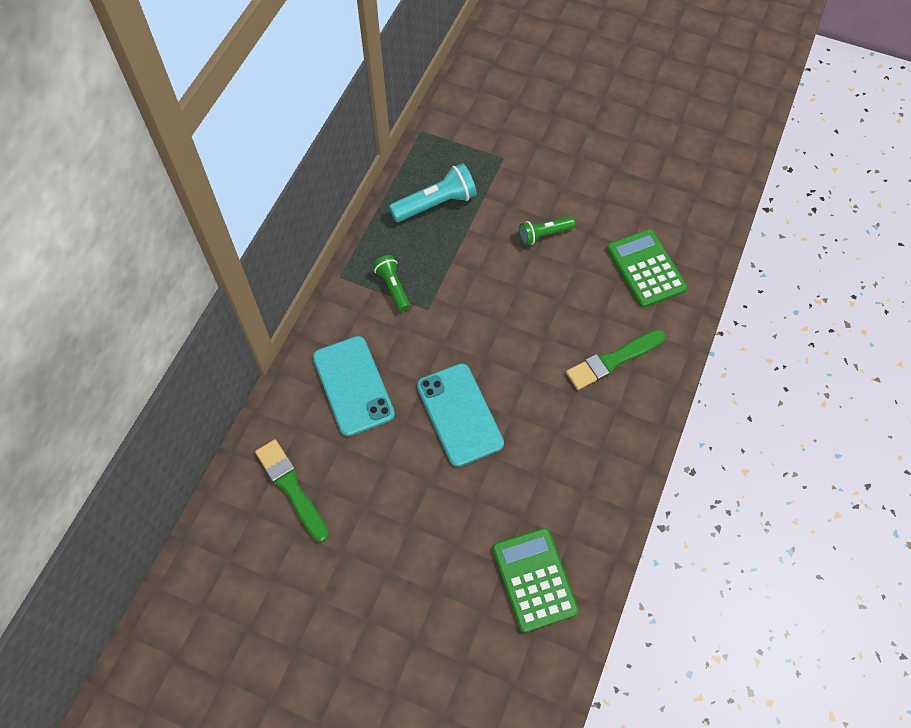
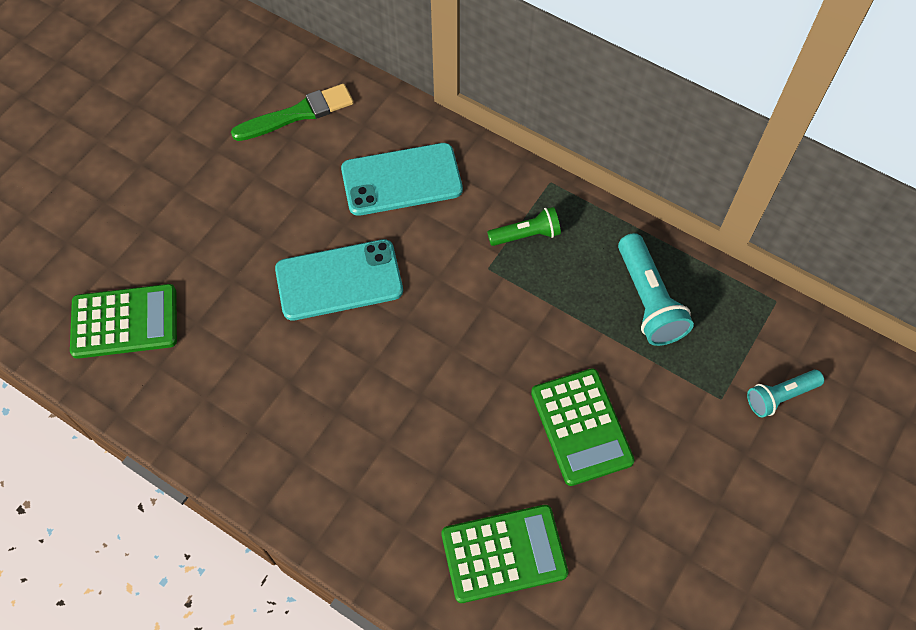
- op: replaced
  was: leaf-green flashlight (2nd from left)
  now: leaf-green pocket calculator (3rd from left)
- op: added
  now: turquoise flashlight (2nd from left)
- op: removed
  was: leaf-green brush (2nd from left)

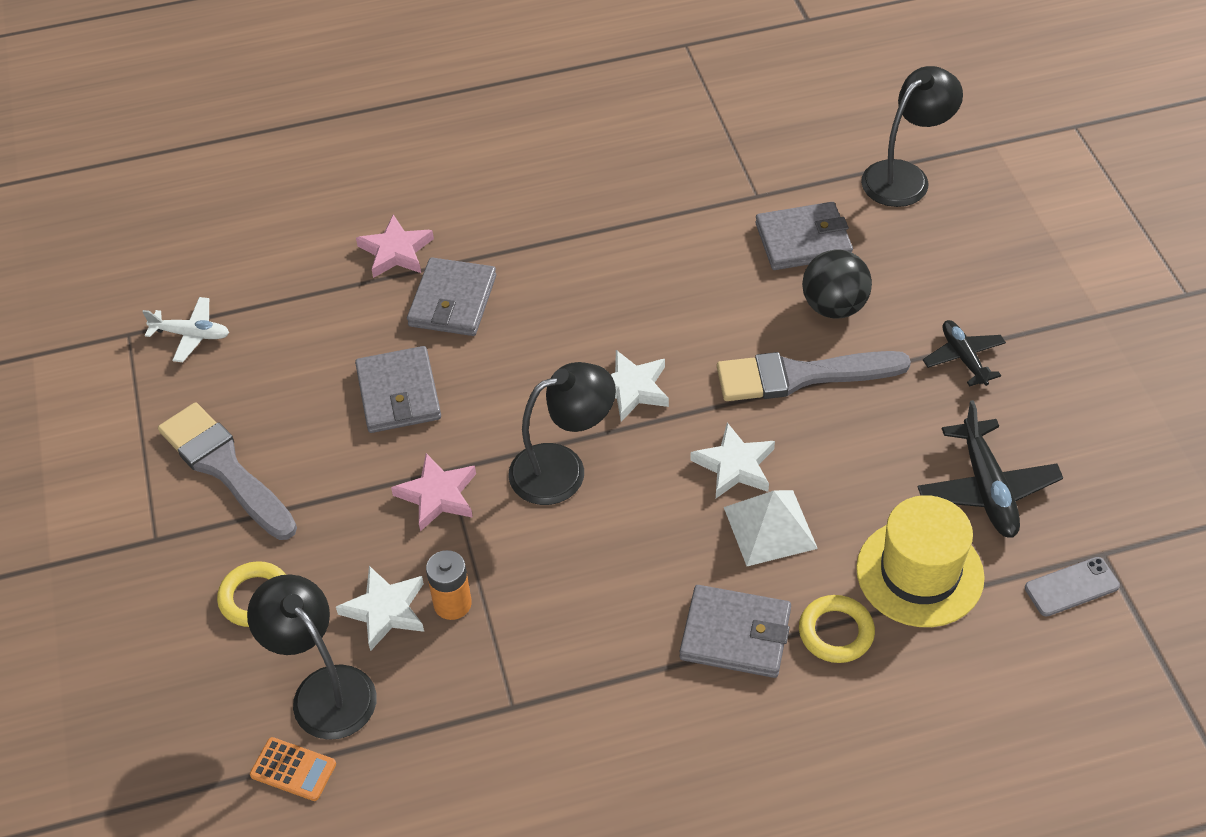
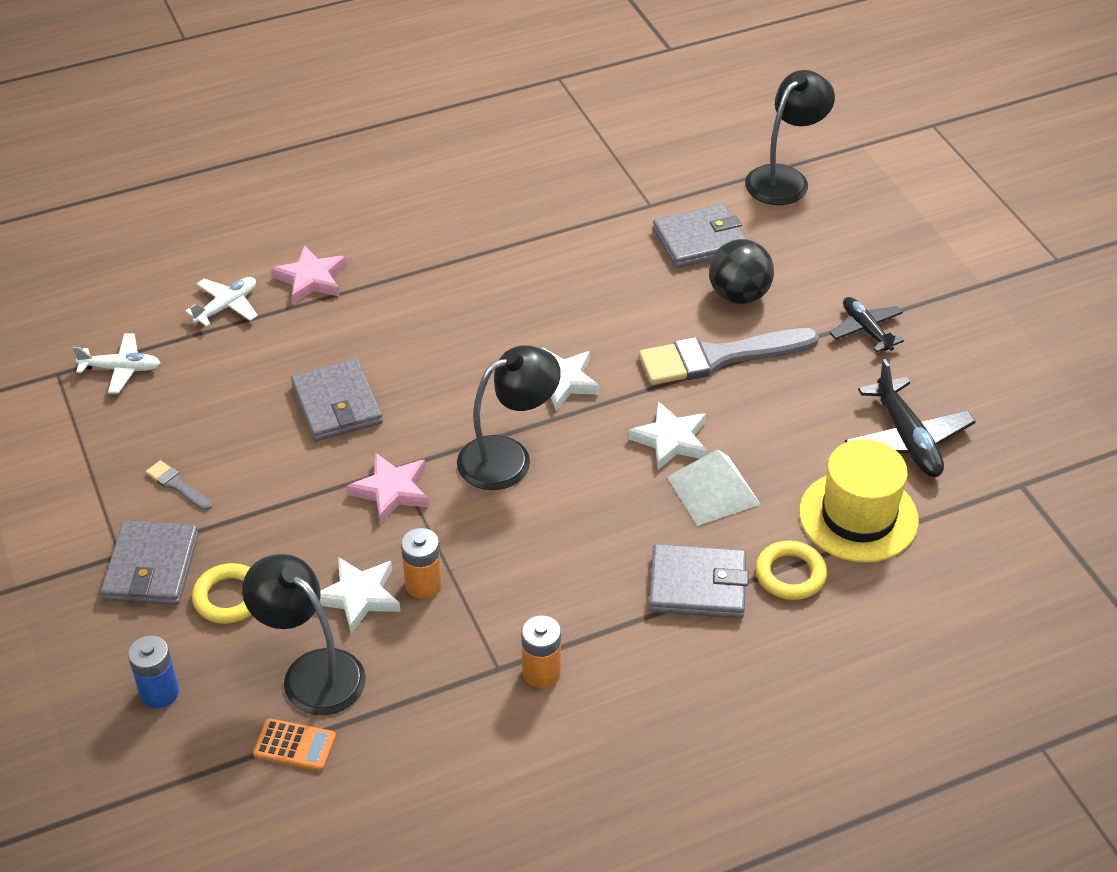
- op: moved
  was: gray wallet (2nd from left in the first image)
  now: gray wallet (1st from left)
- op: added
  now: royal blue AA battery
- op: resized
  was: gray brush (1st from left)
  ratio: 0.43
- op: added
  now: snow-white toy plane (2nd from left)
- op: added
  now: orange AA battery (2nd from left)
- op: removed
  was: gray phone

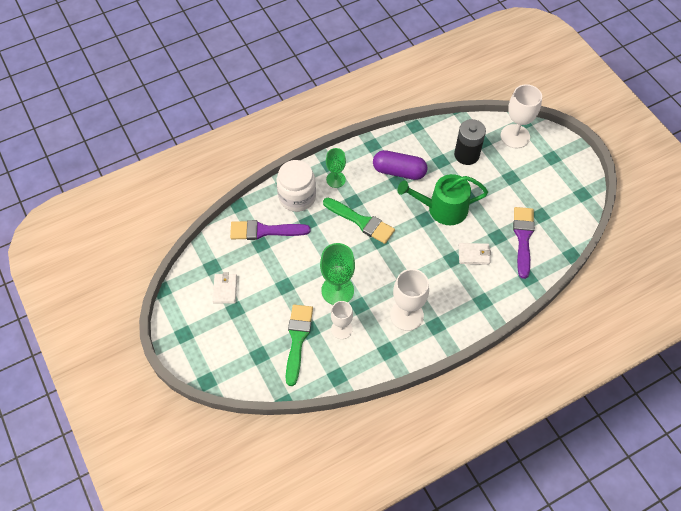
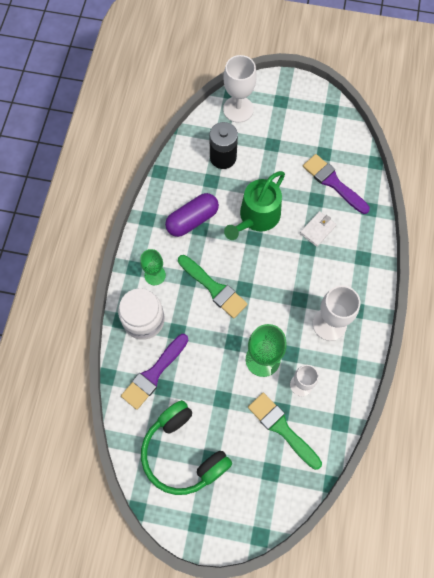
- op: replaced
  was: snow-white wallet (1st from left)
  now: leaf-green over-ear headphones
- op: turned
  was: leaf-green brush (2nd from left in the first image)
  clockwise: 60

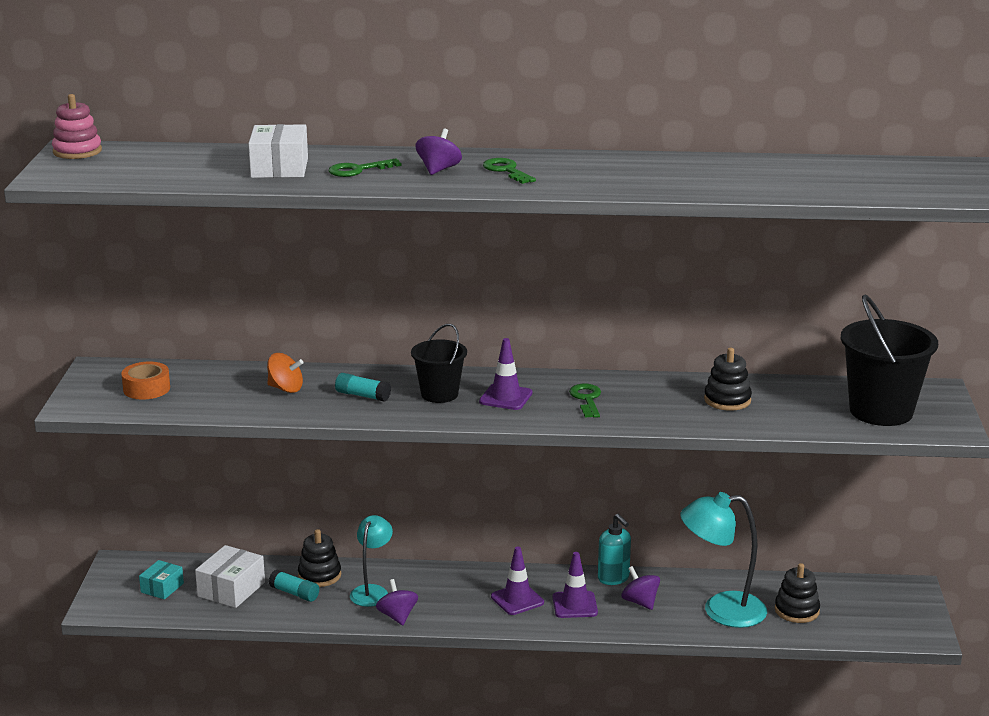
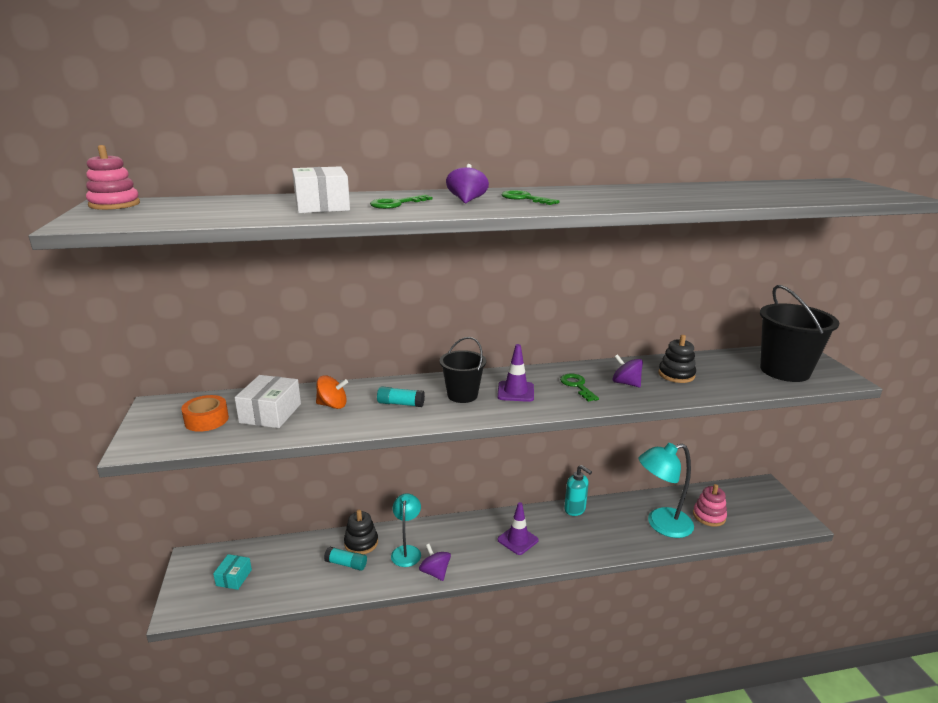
- op: moved
  was: snow-white parcel (1st from left)
- op: moved
  was: purple whirligig (3rd from left)
- op: recoloured
  was: jet-black stacking rings (3rd from left)
  now: pink stacking rings (2nd from left)
- op: removed
  was: purple safety cone (3rd from left)

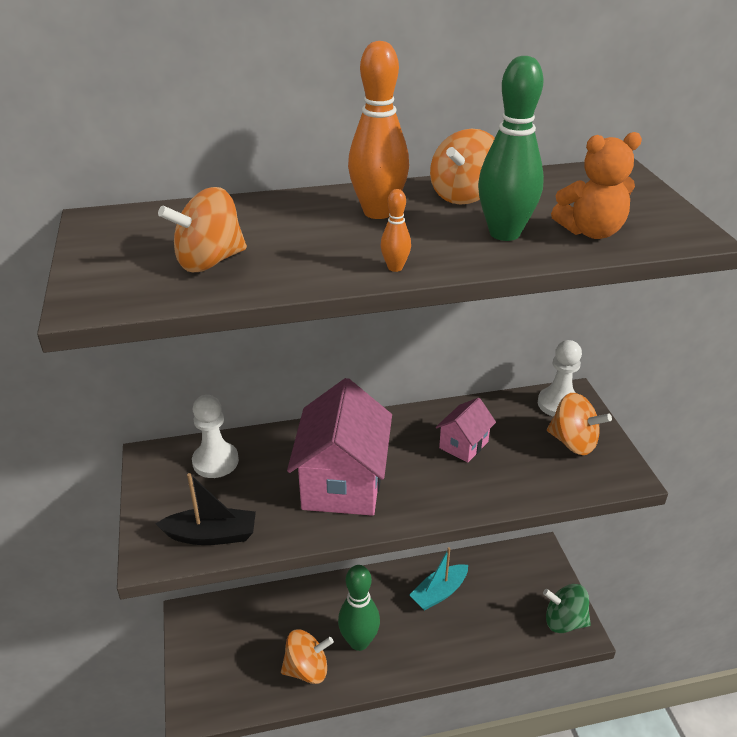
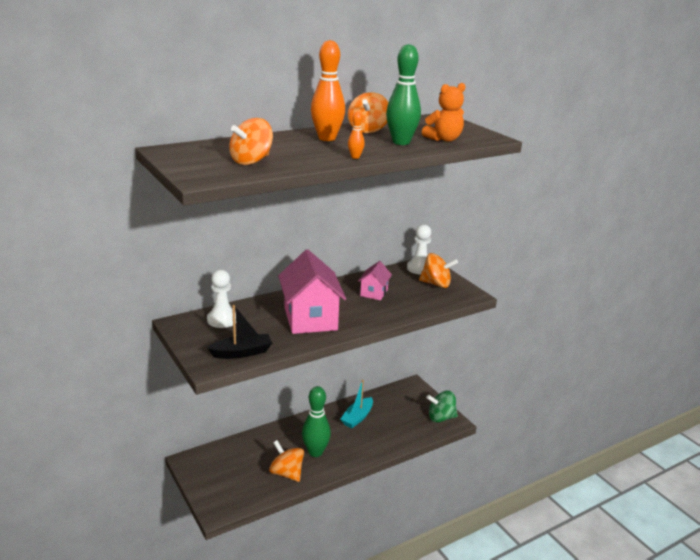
- op: turned
  was: orange whirligig (2nd from left)
  clockwise: -105

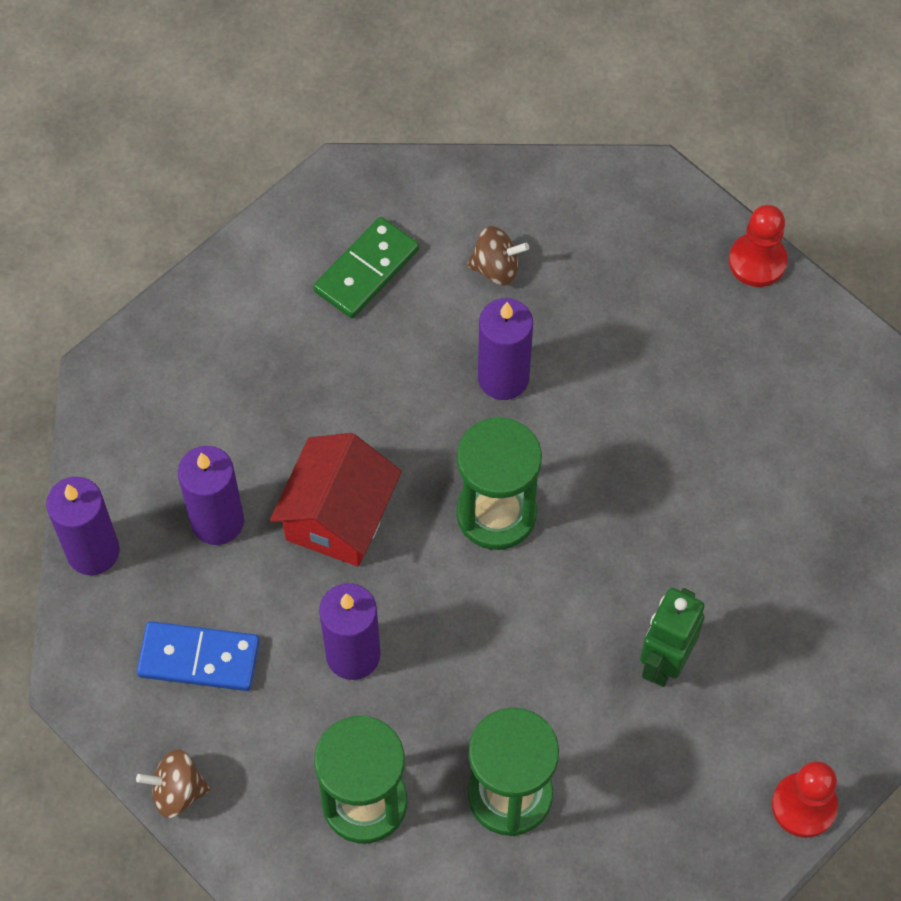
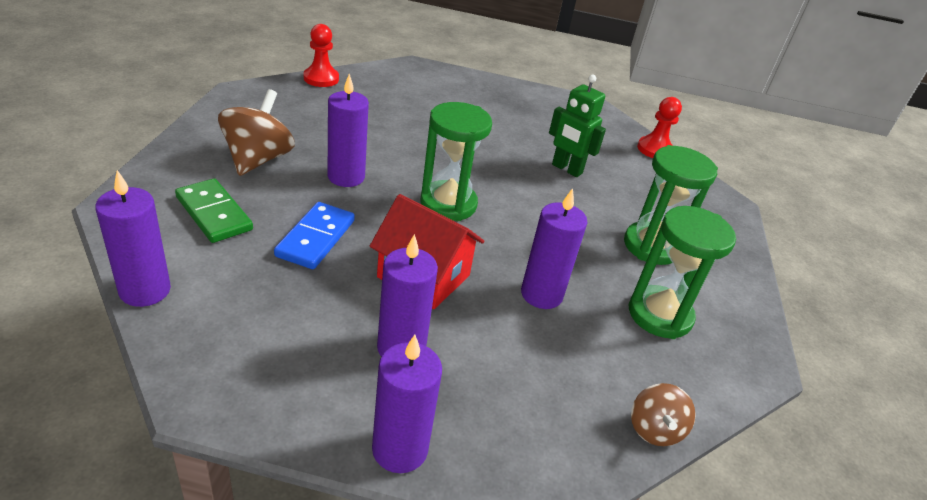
- op: added
  now: purple candle (1st from left)
- op: resized
  was: brown whirligig (2nd from left in the first image)
  ratio: 1.69
- op: moved
  was: royal blue domino

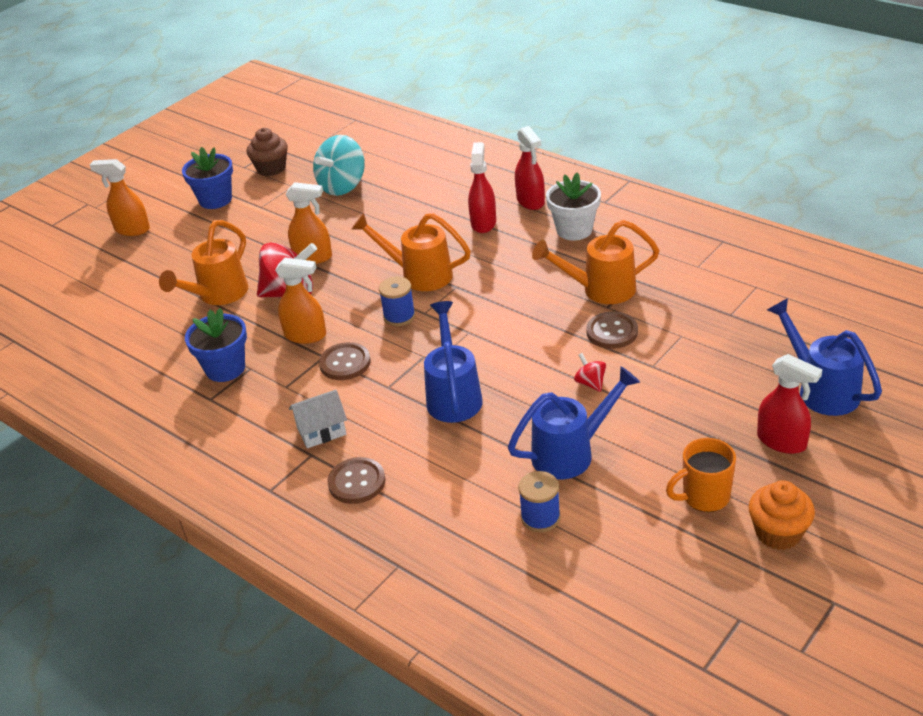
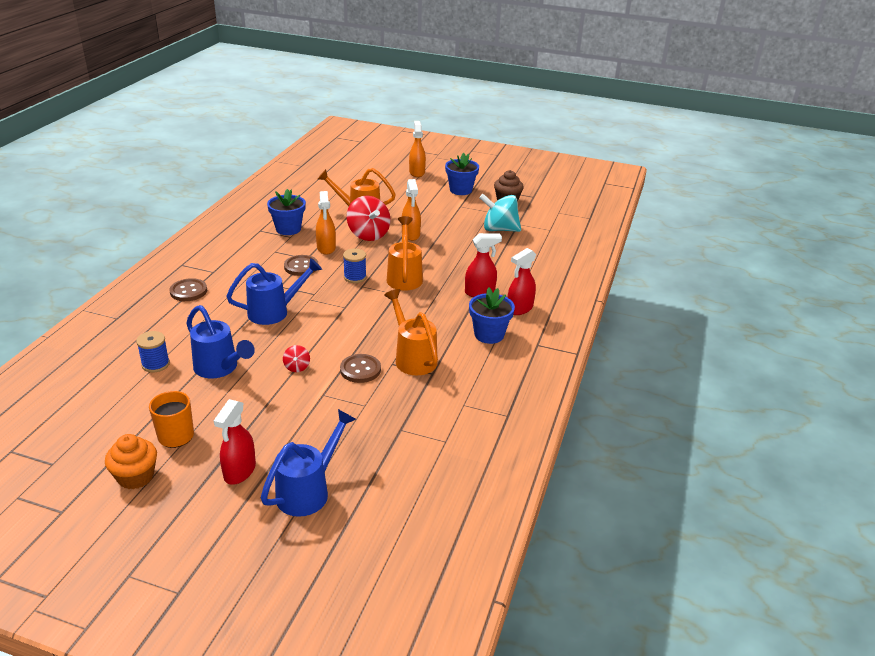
- op: turned
  was: red whirligig (2nd from left in the first image)
  clockwise: 135
- op: recoloured
  was: snow-white plant pot
  now: royal blue plant pot (3rd from left)
- op: removed
  was: snow-white house

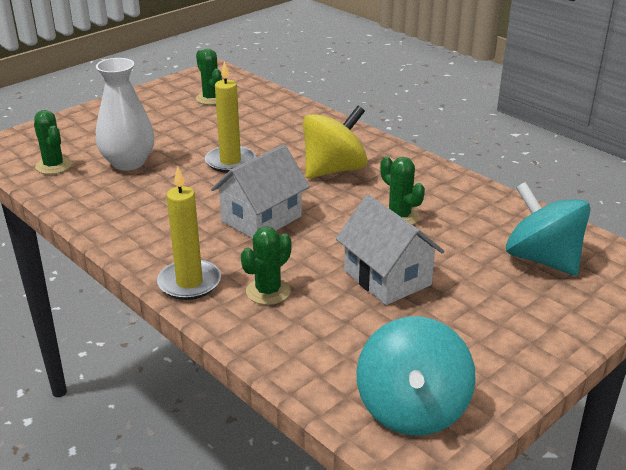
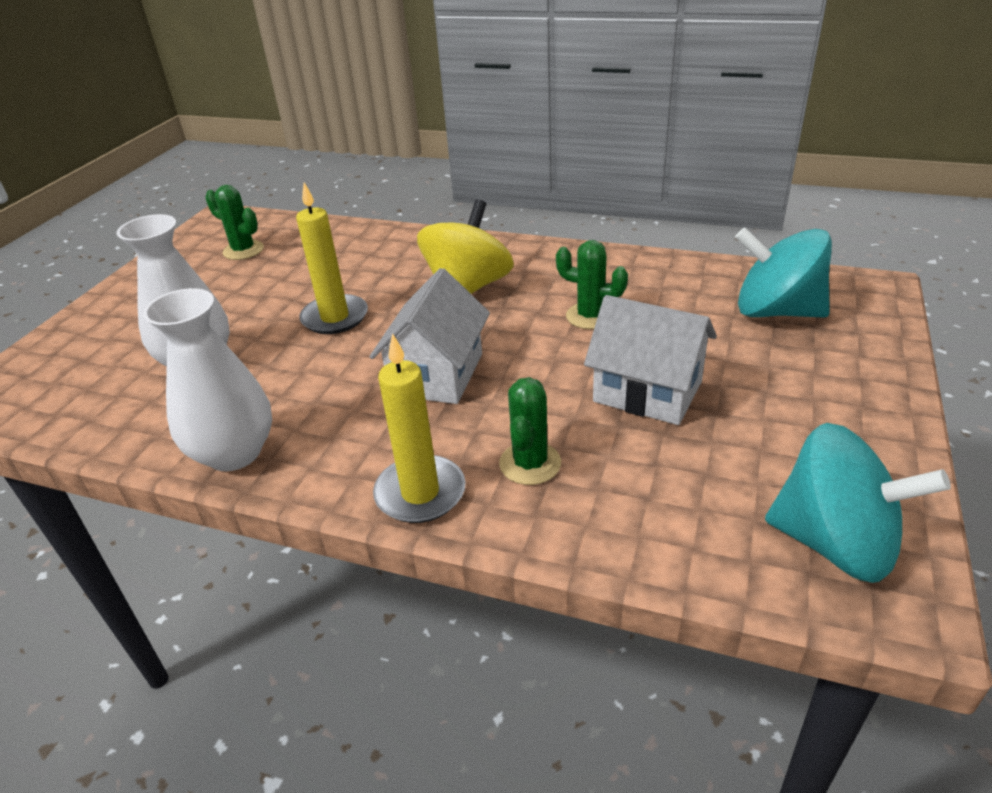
- op: added
  now: snow-white vase (2nd from left)
- op: turned
  was: turquoise whirligig (1st from left in the first image)
  clockwise: -45
- op: removed
  was: leaf-green prickly plant (1st from left)

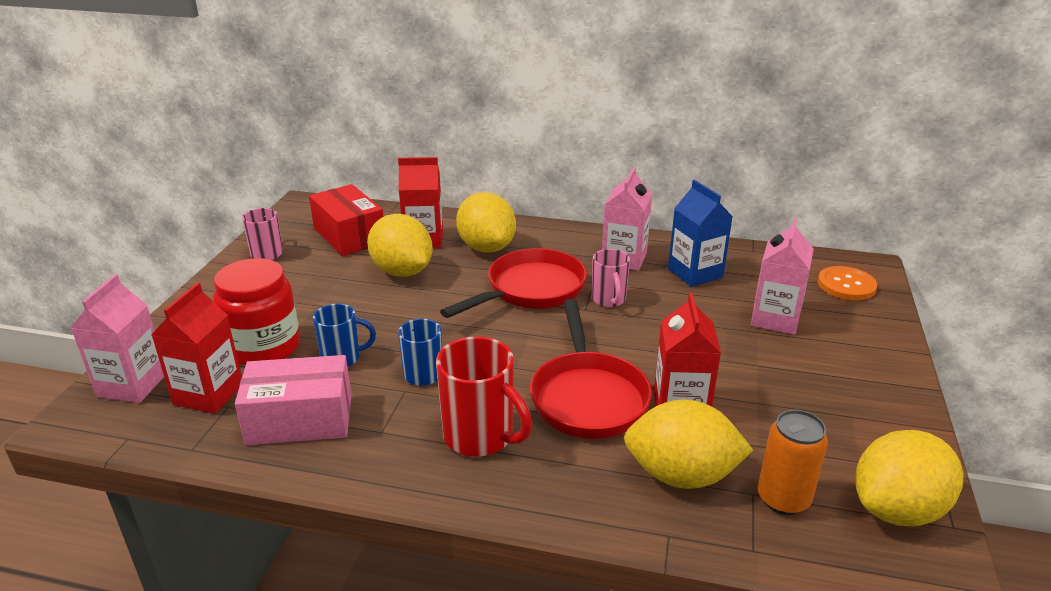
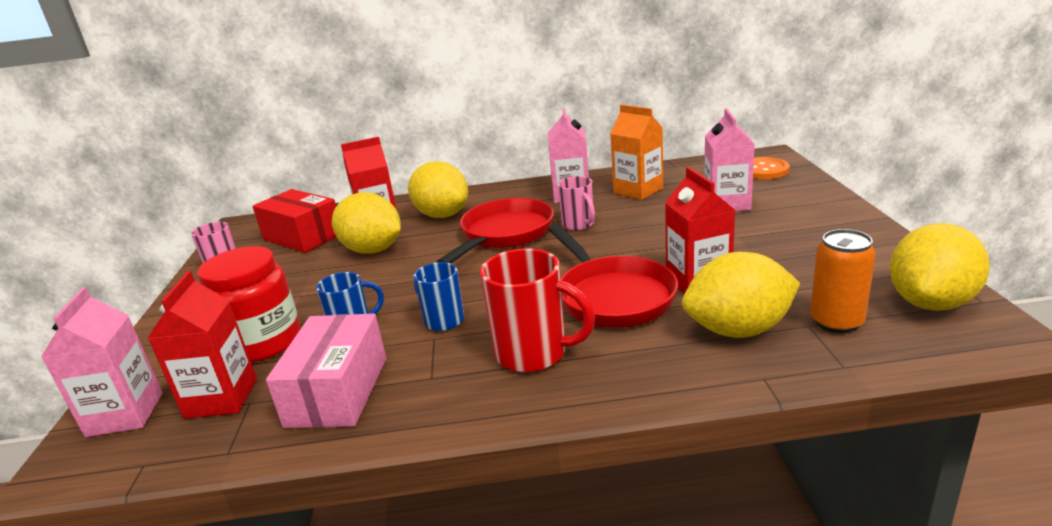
- op: turned
  was: pink parcel
  clockwise: -60
- op: recoloured
  was: royal blue milk carton
  now: orange milk carton

